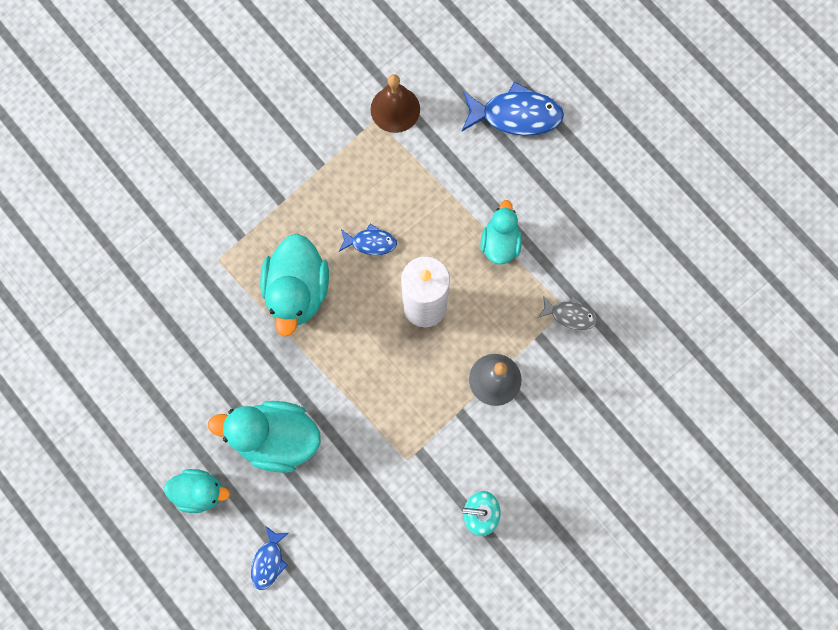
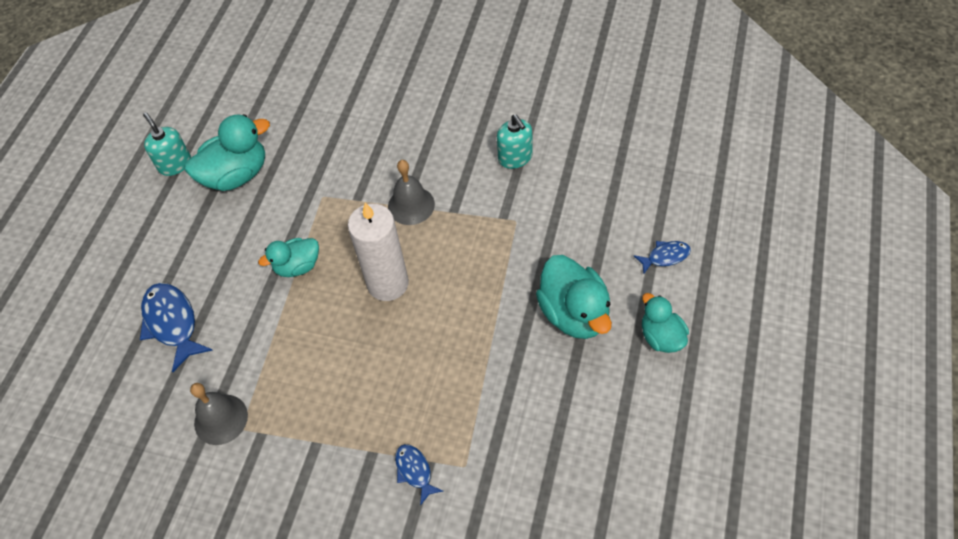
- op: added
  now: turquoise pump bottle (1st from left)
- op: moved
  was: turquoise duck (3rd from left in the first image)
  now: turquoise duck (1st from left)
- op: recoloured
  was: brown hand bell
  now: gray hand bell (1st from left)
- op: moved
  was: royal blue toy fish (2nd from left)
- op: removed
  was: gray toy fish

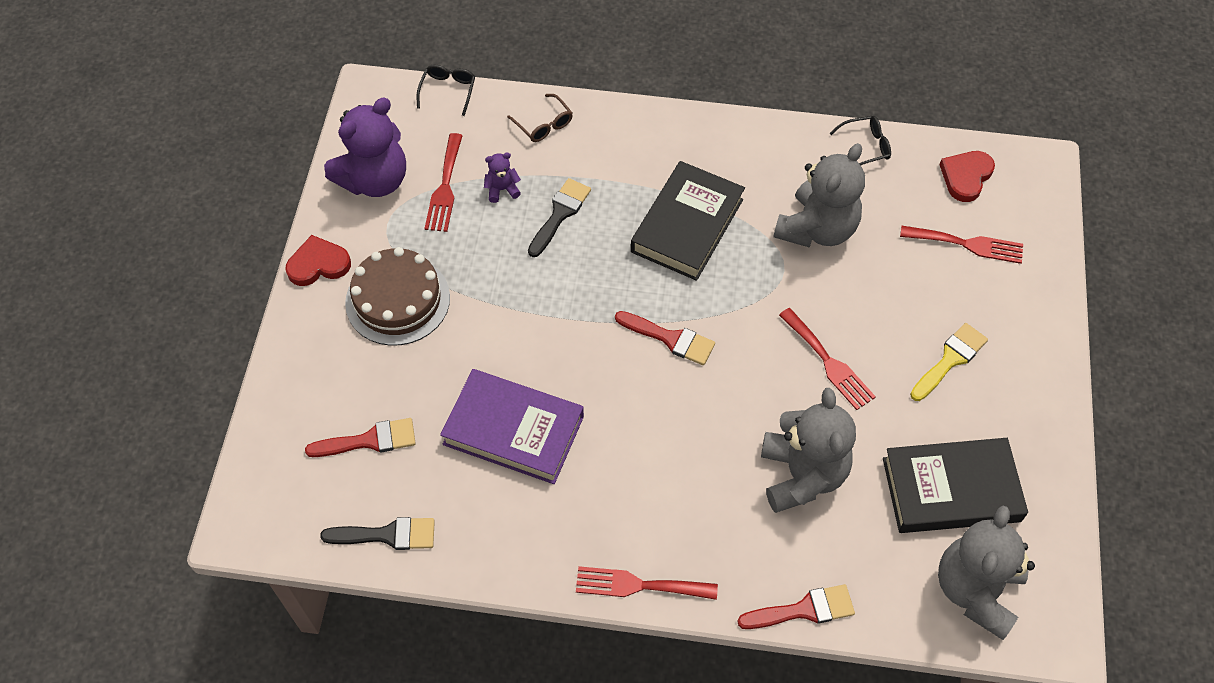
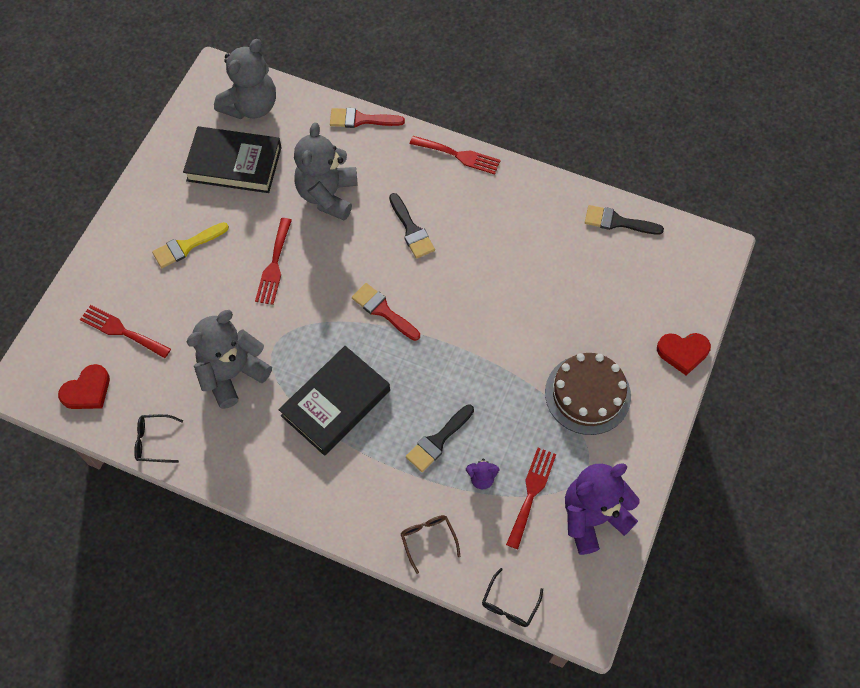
- op: turned
  was: red table fork (3rd from left in the first image)
  clockwise: -150
- op: added
  now: jet-black brush (1st from left)
- op: moved
  was: red heart (1st from left in the first image)
  now: red heart (2nd from left)
- op: removed
  was: red brush (1st from left)
- op: removed
  was: purple hardcover

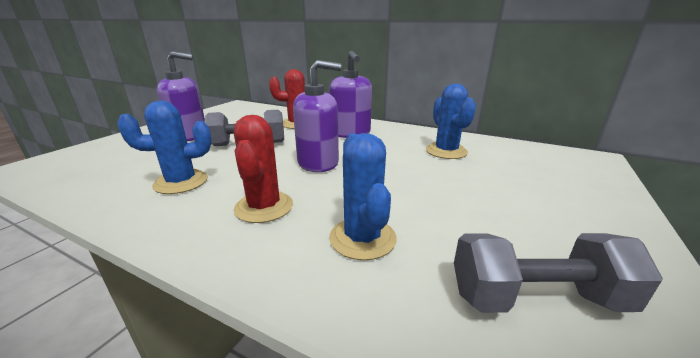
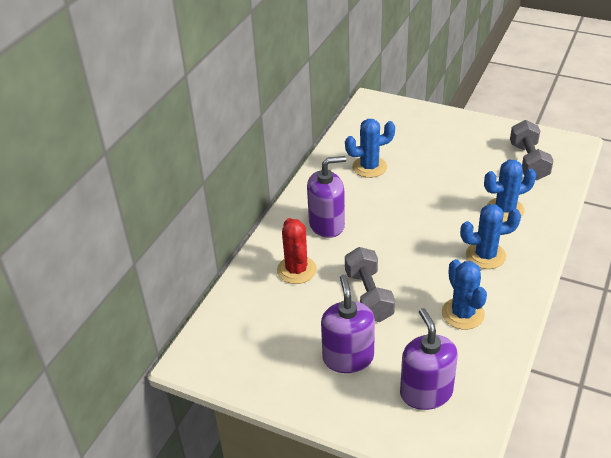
- op: moved
  was: purple pump bottle (2nd from left in the first image)
  now: purple pump bottle (3rd from left)
- op: recoloured
  was: red prickly plant (1st from left)
  now: royal blue prickly plant (3rd from left)

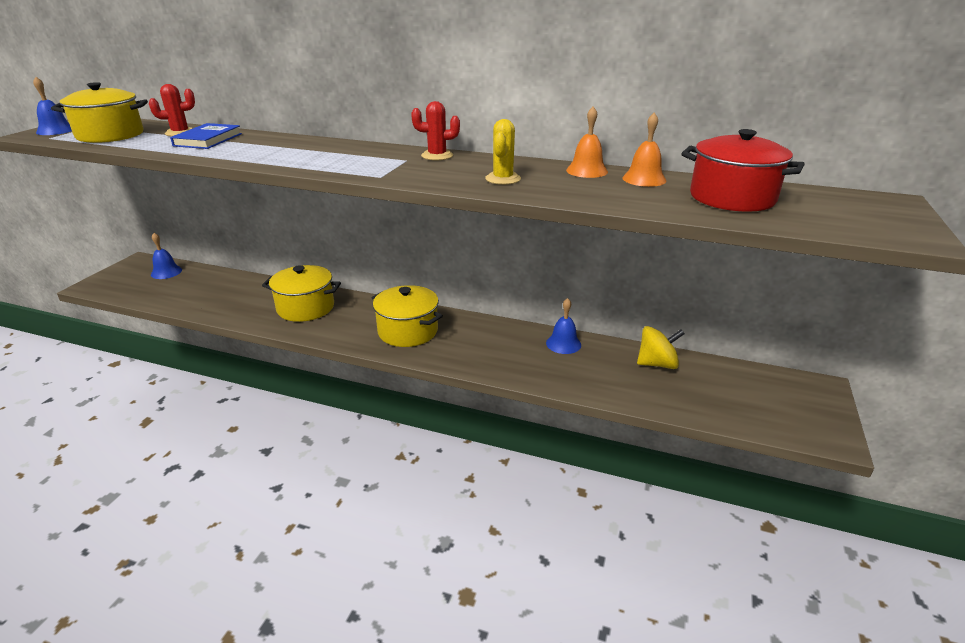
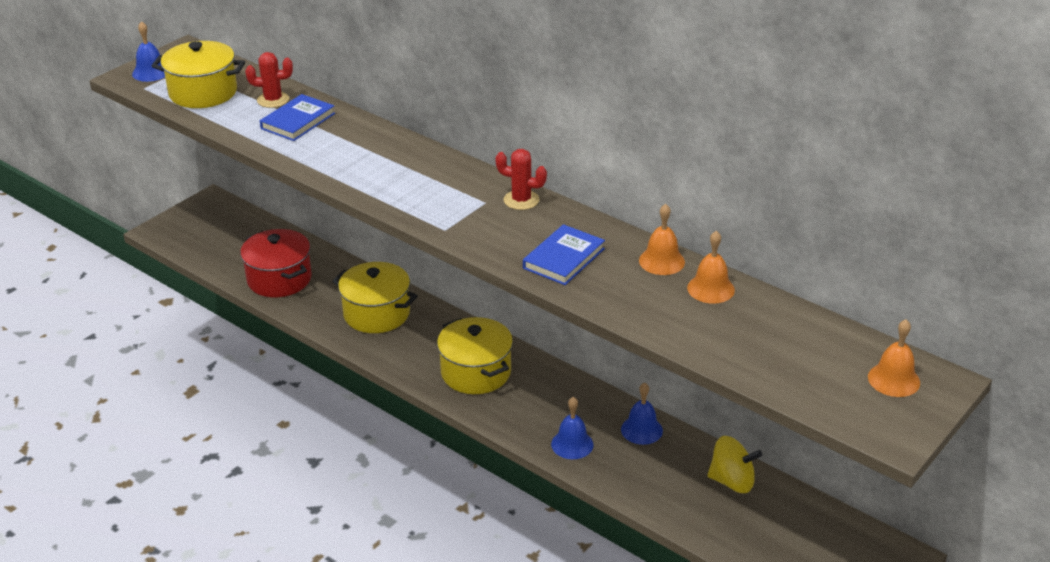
- op: moved
  was: red pot
- op: replaced
  was: yellow prickly plant
  now: royal blue hardcover (2nd from left)
- op: moved
  was: royal blue hand bell (2nd from left)
- op: added
  now: orange hand bell (3rd from left)

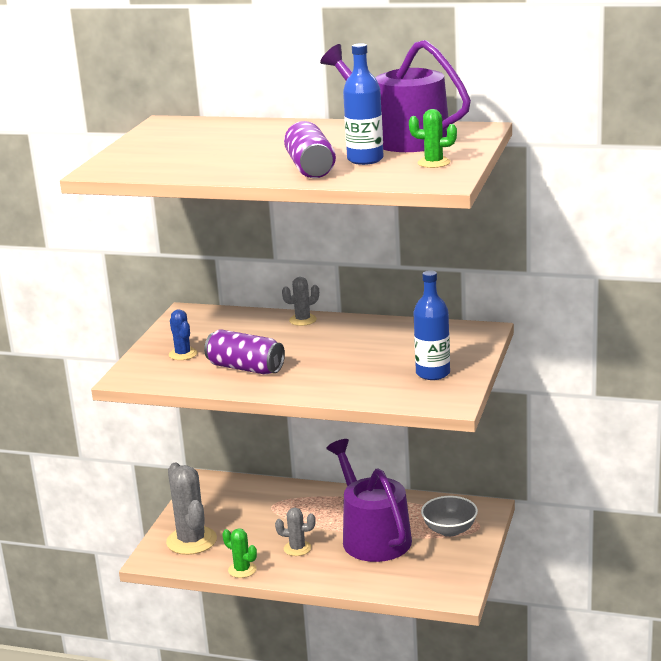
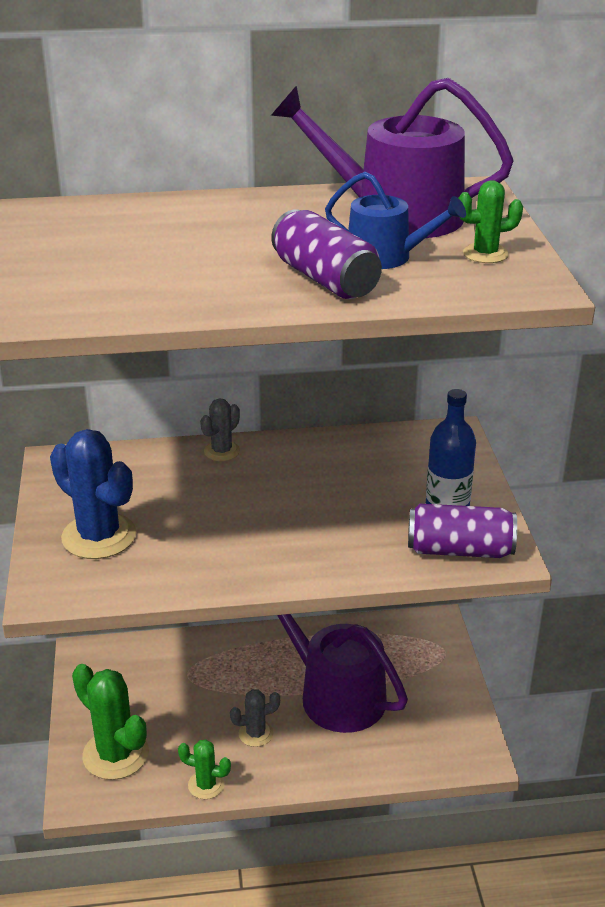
- op: resized
  was: royal blue prickly plant
  ratio: 1.85
- op: recoloured
  was: gray prickly plant (1st from left)
  now: leaf-green prickly plant (1st from left)
- op: replaced
  was: royal blue flask (1st from left)
  now: royal blue watering can
- op: moved
  was: purple can (1st from left in the first image)
  now: purple can (2nd from left)
- op: removed
  was: gray deep dish

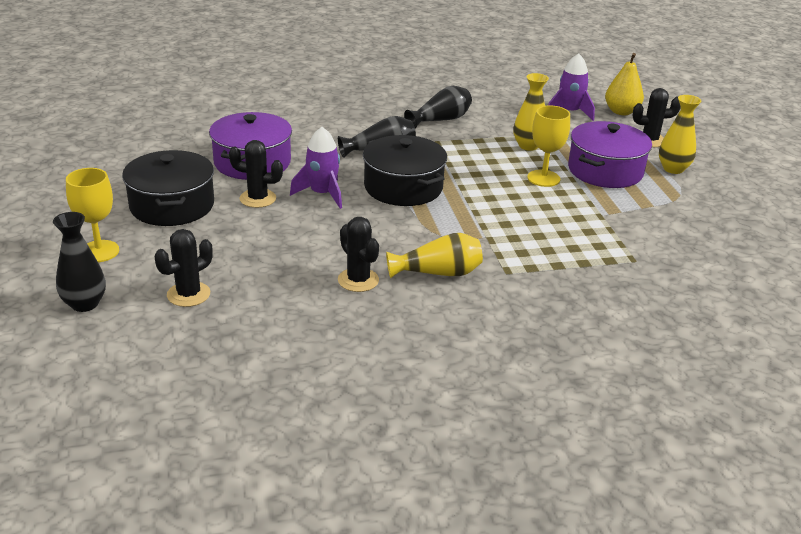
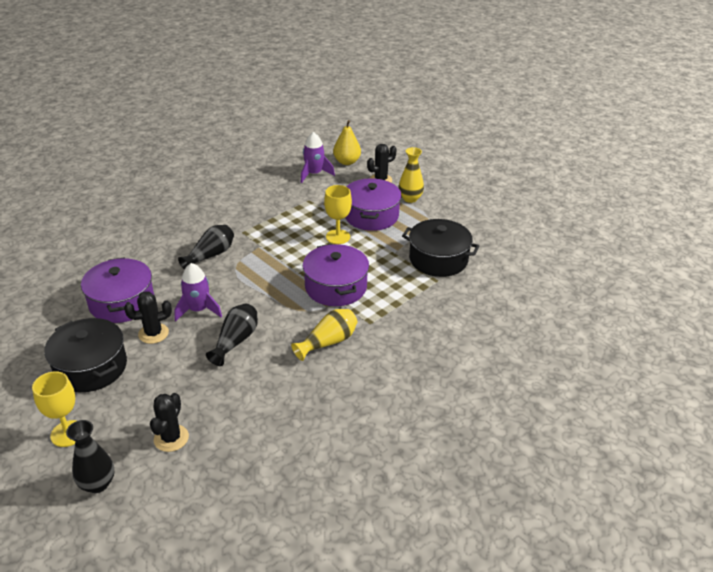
- op: moved
  was: jet-black vase (3rd from left)
- op: added
  now: purple pot (2nd from left)
- op: moved
  was: jet-black pot (2nd from left)
- op: removed
  was: jet-black prickly plant (3rd from left)
- op: removed
  was: yellow vase (2nd from left)

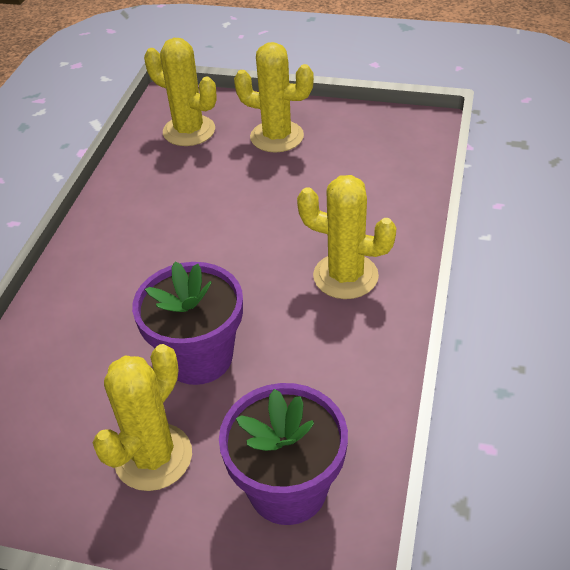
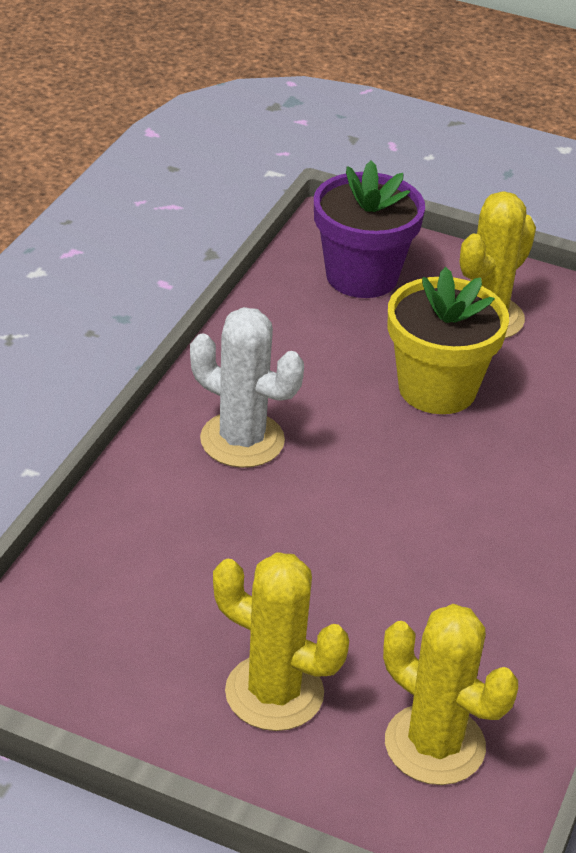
- op: recoloured
  was: yellow prickly plant (4th from left)
  now: snow-white prickly plant
- op: recoloured
  was: purple plant pot (1st from left)
  now: yellow plant pot

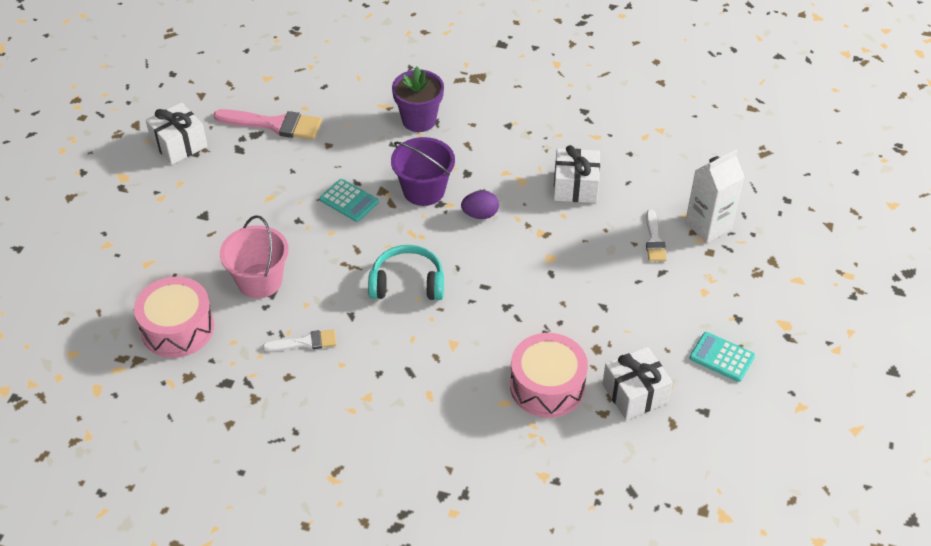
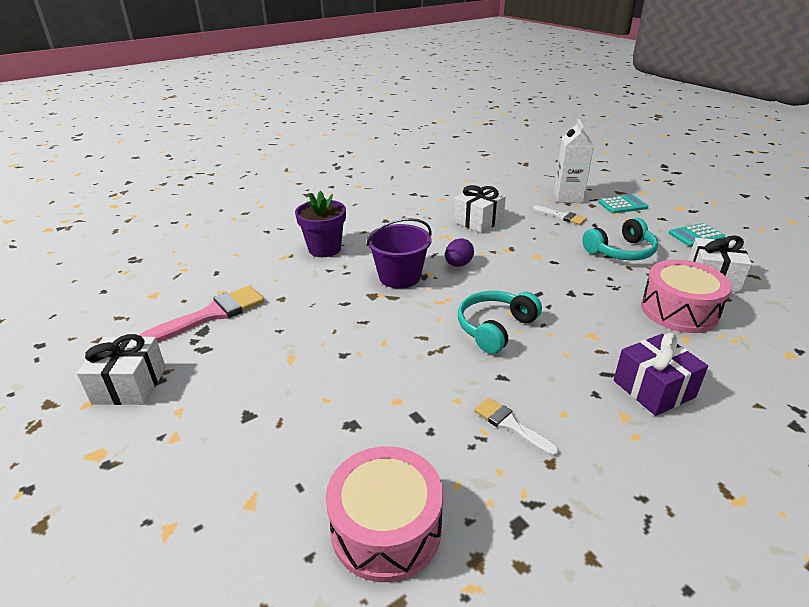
- op: turned
  was: snow-white brush (1st from left)
  clockwise: -75
- op: added
  now: turquoise over-ear headphones (2nd from left)
- op: moved
  was: turquoise pocket calculator (1st from left)
- op: added
  now: purple wrapped gift
- op: removed
  was: pink pail

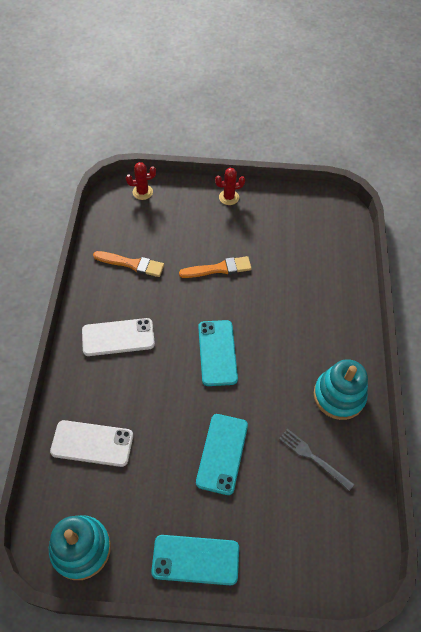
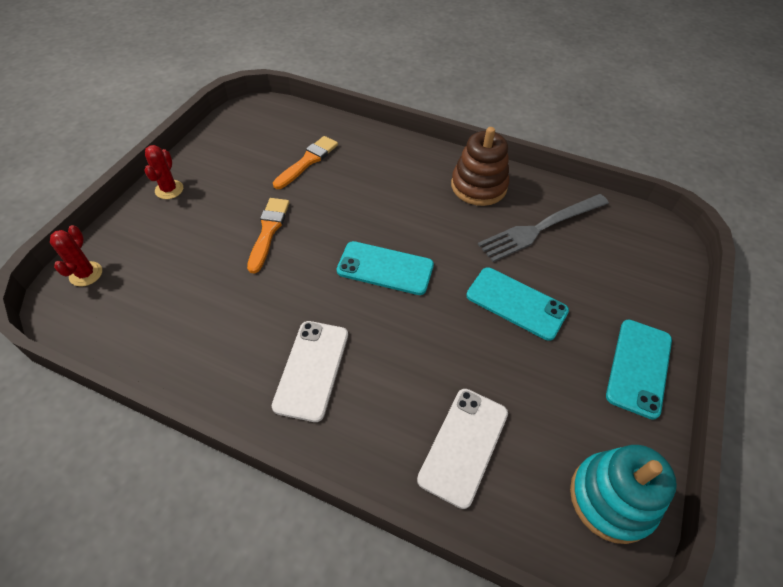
- op: moved
  was: orange brush (1st from left in the first image)
  now: orange brush (2nd from left)
- op: recoloured
  was: turquoise stacking rings (2nd from left)
  now: brown stacking rings
- op: resized
  was: gray table fork
  ratio: 1.65

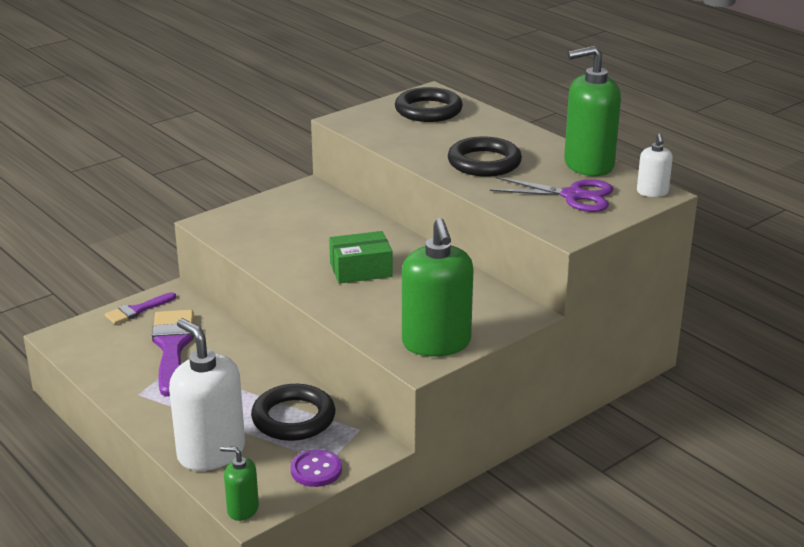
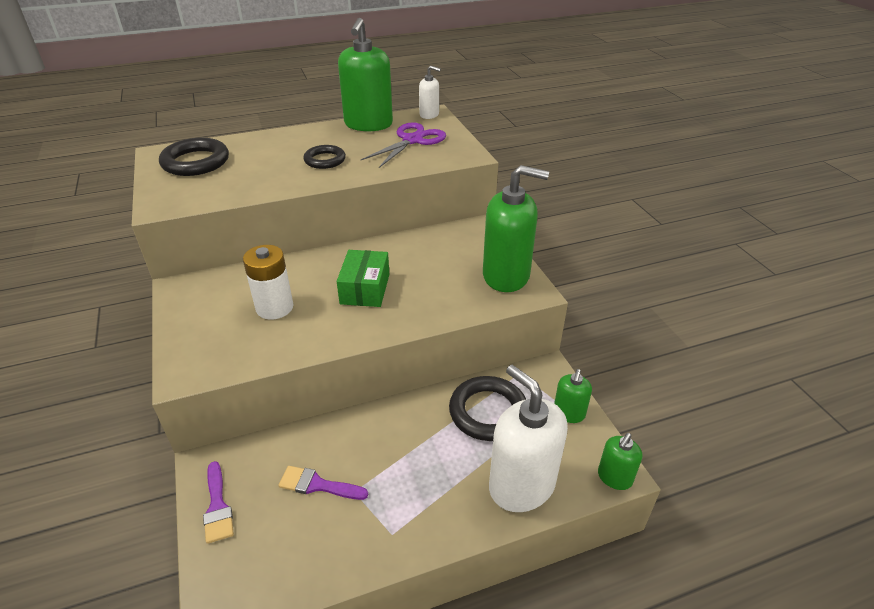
- op: added
  now: snow-white AA battery
- op: resized
  was: purple brush (2nd from left)
  ratio: 0.55
- op: resized
  was: jet-black hoop (3rd from left in the first image)
  ratio: 0.63
- op: turned
  was: snow-white pump bottle (1st from left in the first image)
  clockwise: 75
- op: replaced
  was: purple button
  now: leaf-green pump bottle (3rd from left)

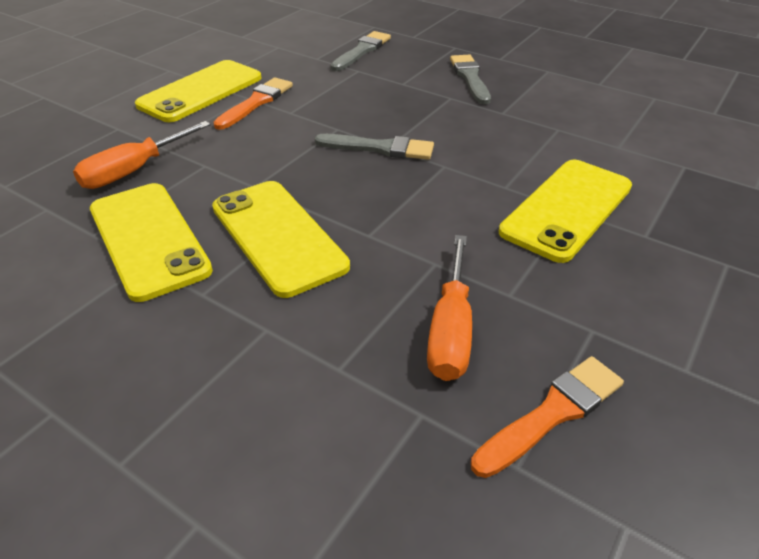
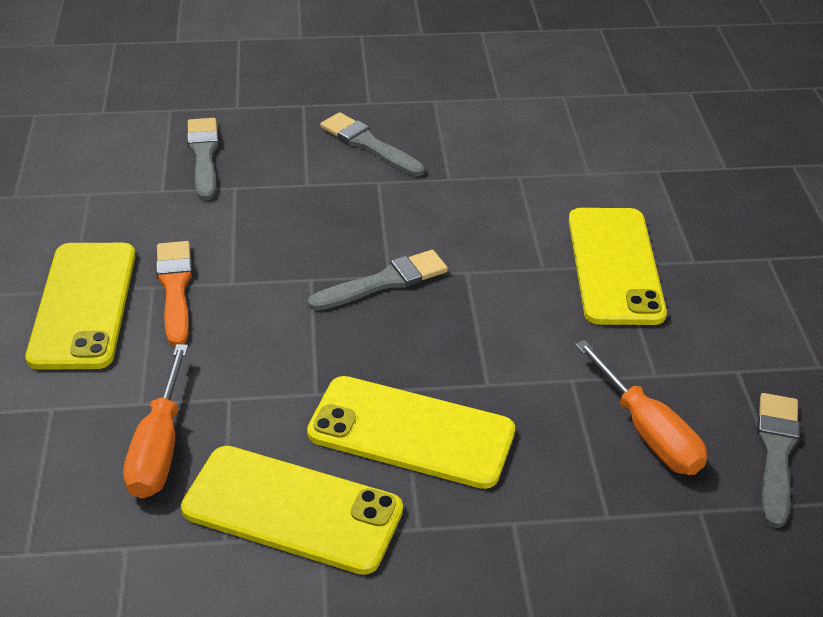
- op: recoloured
  was: orange brush (2nd from left)
  now: gray brush (4th from left)

